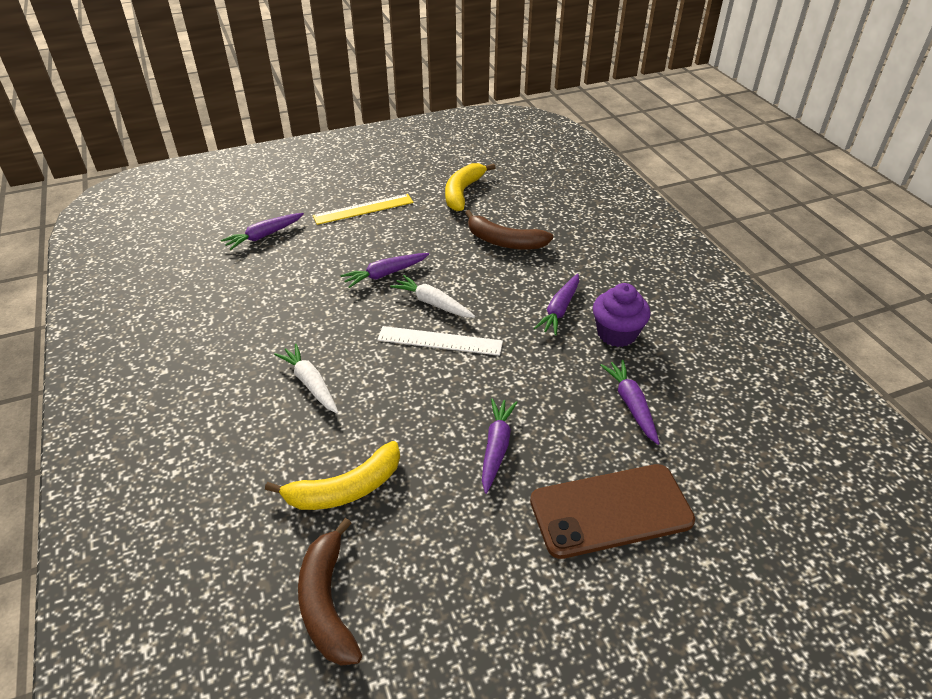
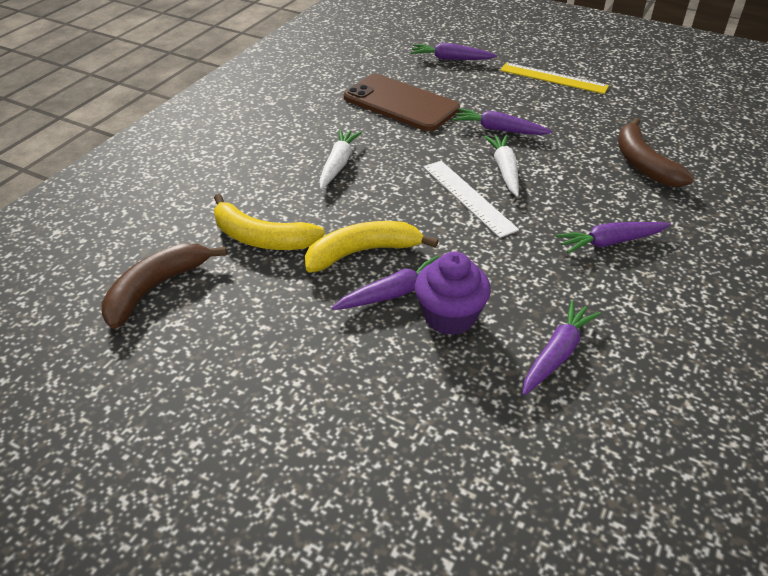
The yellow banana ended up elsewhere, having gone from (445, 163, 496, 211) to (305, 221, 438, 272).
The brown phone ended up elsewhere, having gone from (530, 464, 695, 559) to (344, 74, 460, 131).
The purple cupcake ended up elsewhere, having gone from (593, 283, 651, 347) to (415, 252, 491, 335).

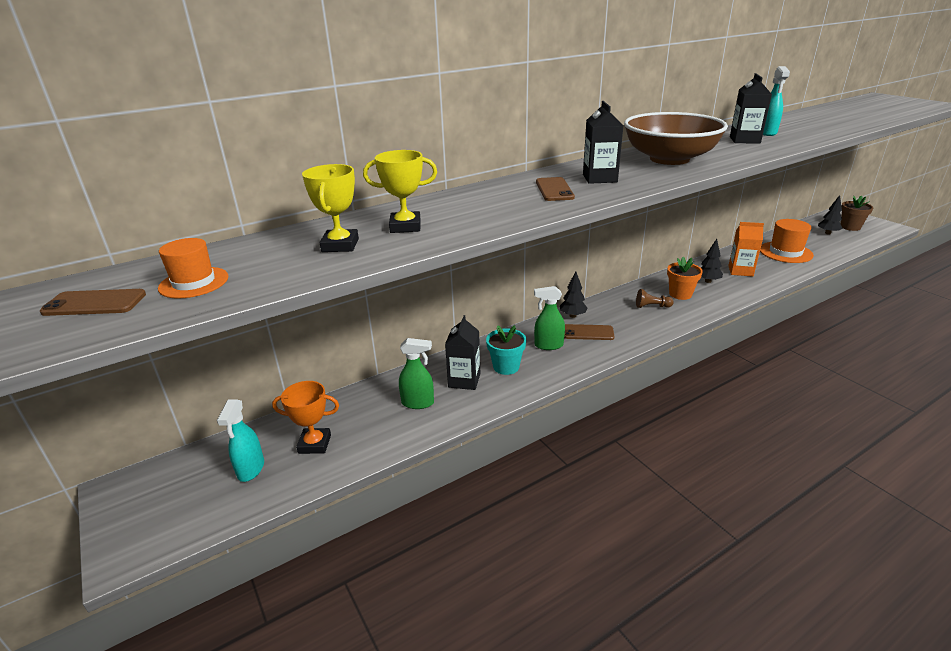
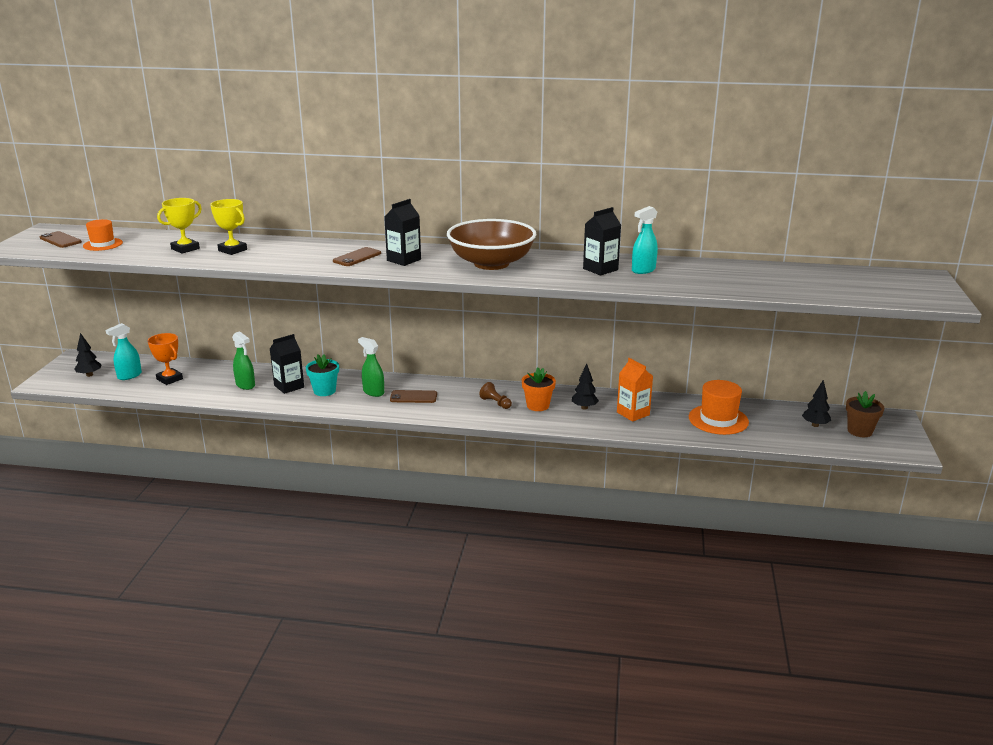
The black tree ended up elsewhere, having gone from (560, 271, 588, 318) to (74, 333, 102, 377).
The brown phone at (564, 324, 615, 340) ended up facing another way, 45 degrees counterclockwise from before.

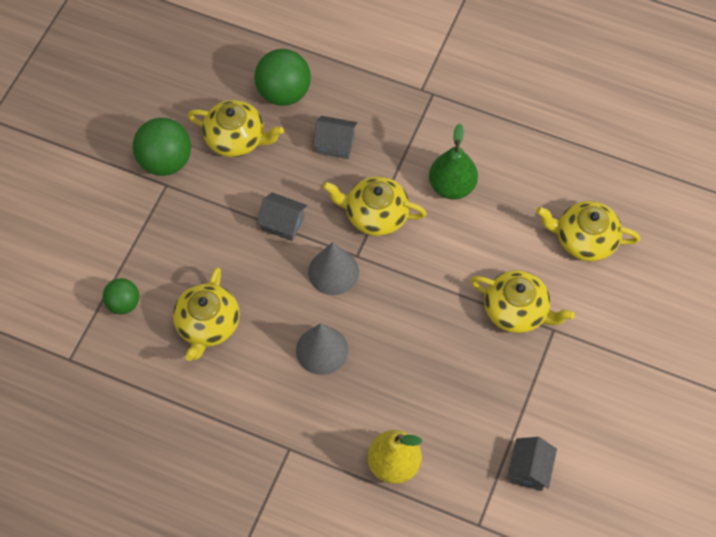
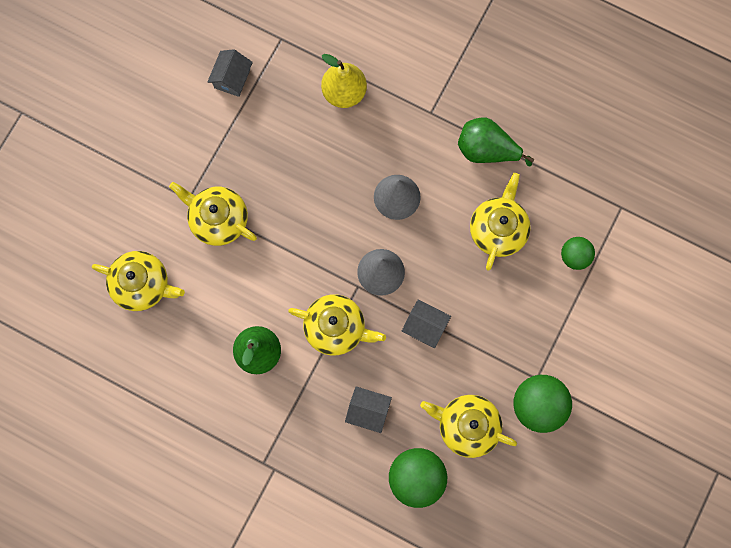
The second view gained the green pear at (458, 117, 534, 166).

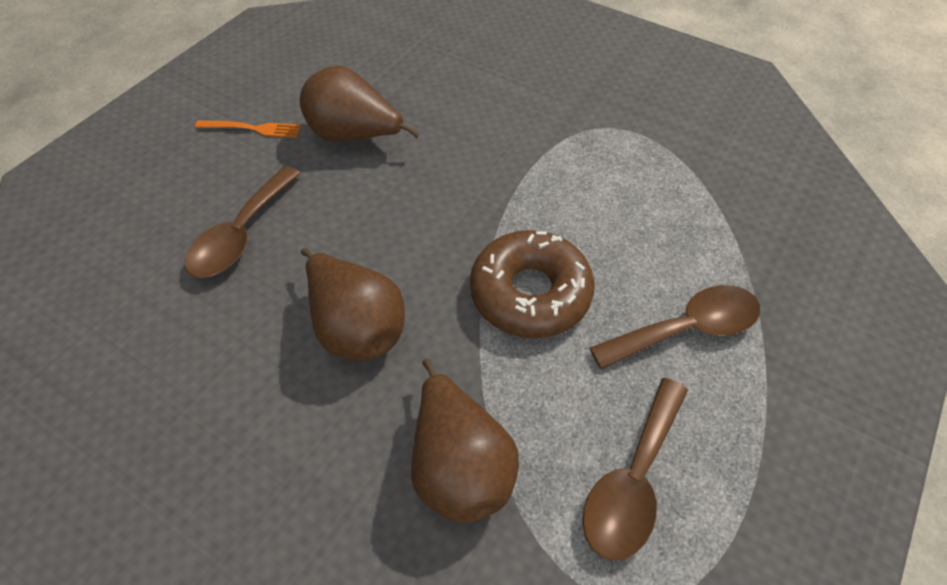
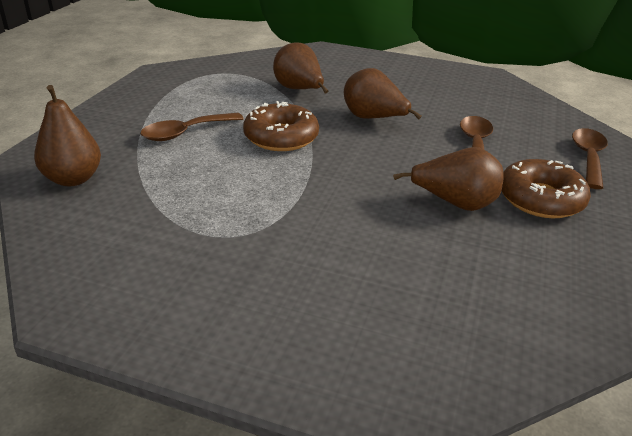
The second view gained the brown pear at (34, 85, 101, 186).
Where the orange fork stood at (195, 120, 301, 138), the brown donut came to stand at (502, 159, 591, 218).
The brown spoon ended up elsewhere, having gone from (582, 378, 688, 561) to (572, 128, 608, 189).

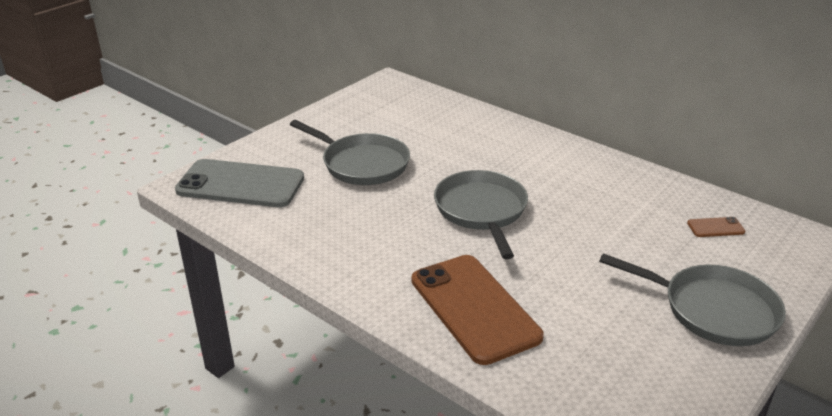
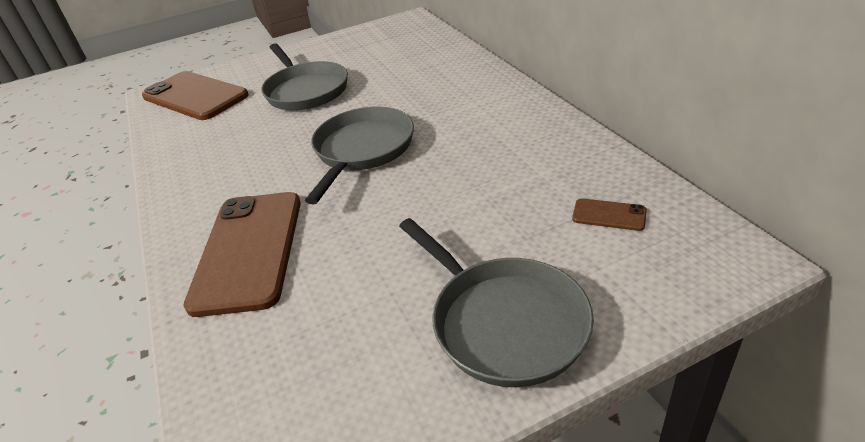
What was the grey phone at (175, 159, 304, 207) turned into the brown phone at (142, 71, 249, 120).

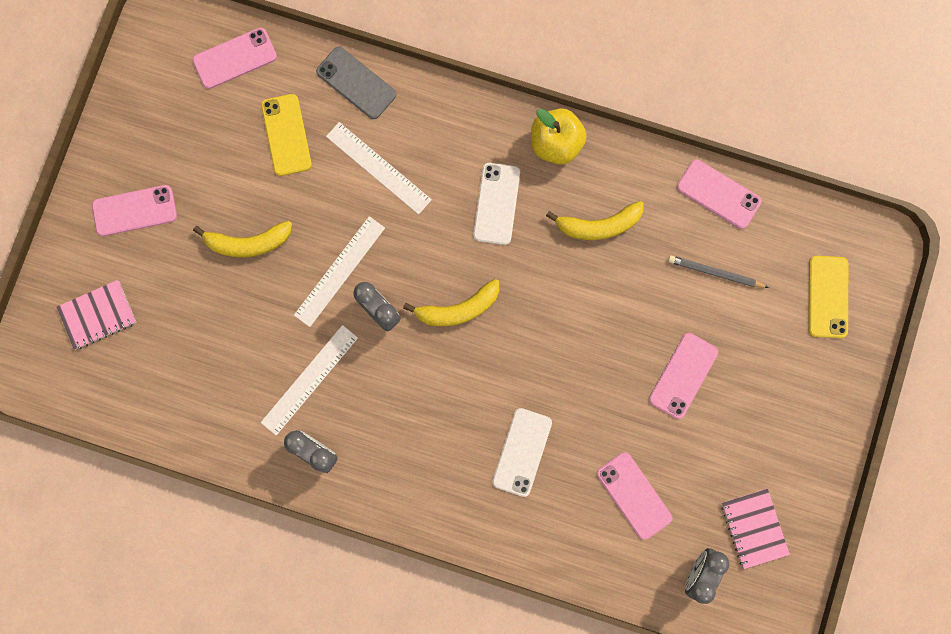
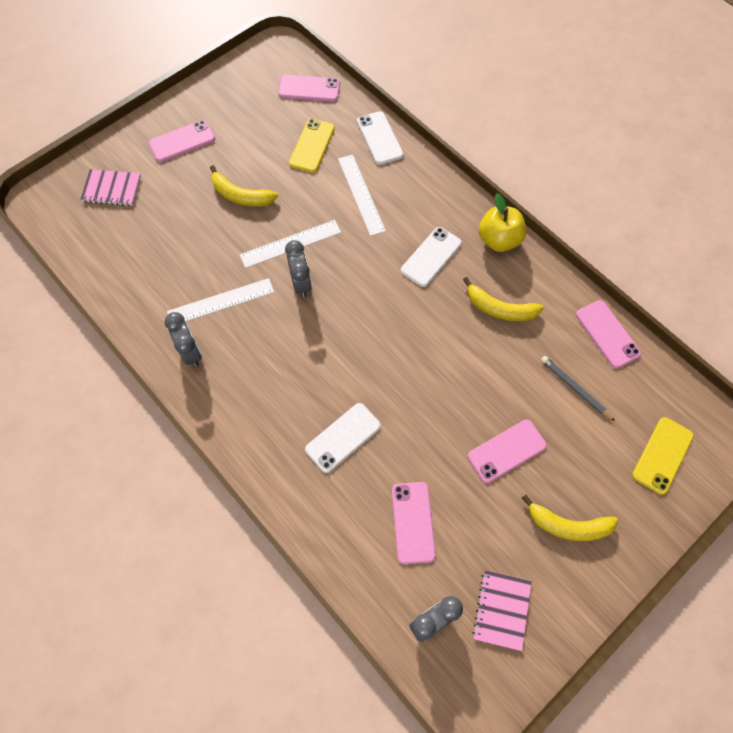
The pink phone at (92, 185, 177, 236) ended up facing another way, 45 degrees counterclockwise from before.
What was the grey phone at (316, 47, 396, 119) turned into the white phone at (357, 111, 403, 165).
The yellow banana ended up elsewhere, having gone from (403, 279, 500, 326) to (522, 495, 618, 541).

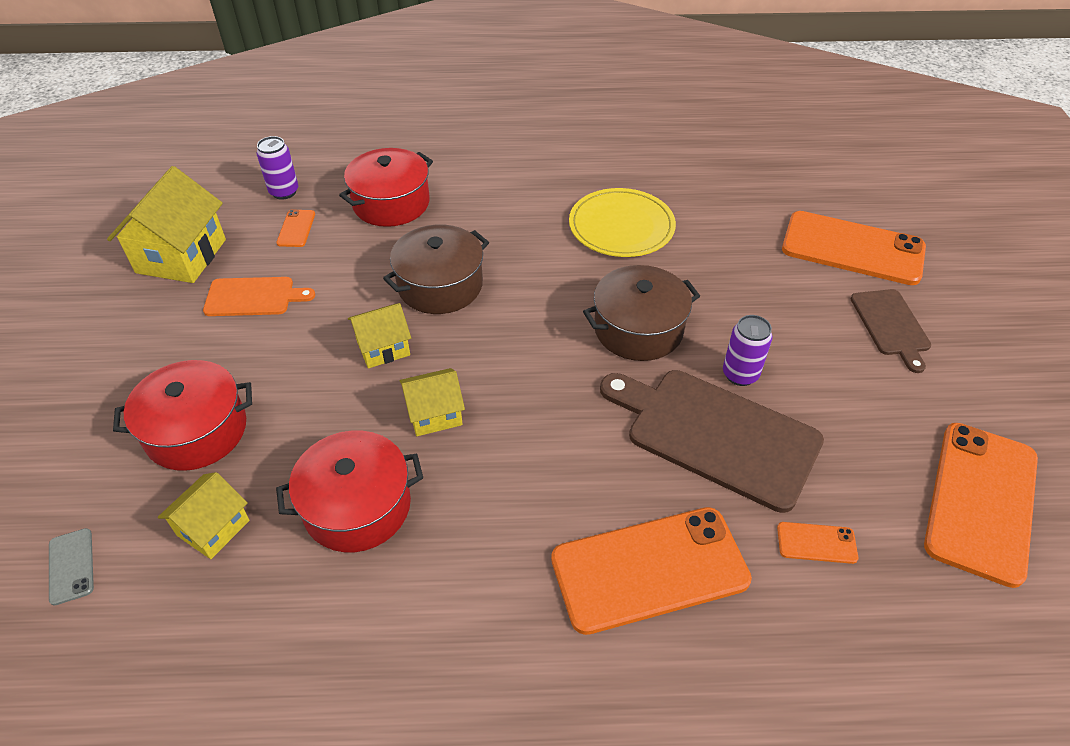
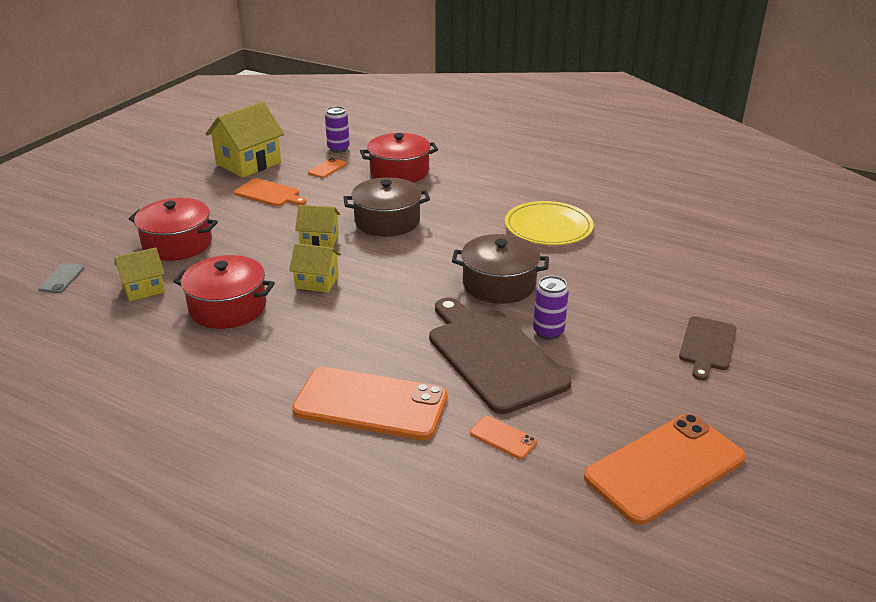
The second view lost the orange phone at (782, 211, 926, 285).

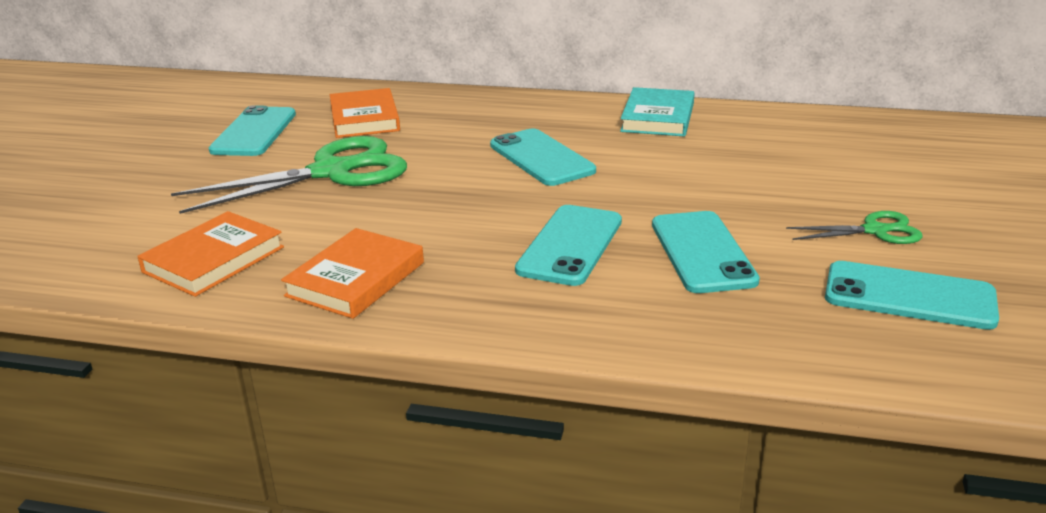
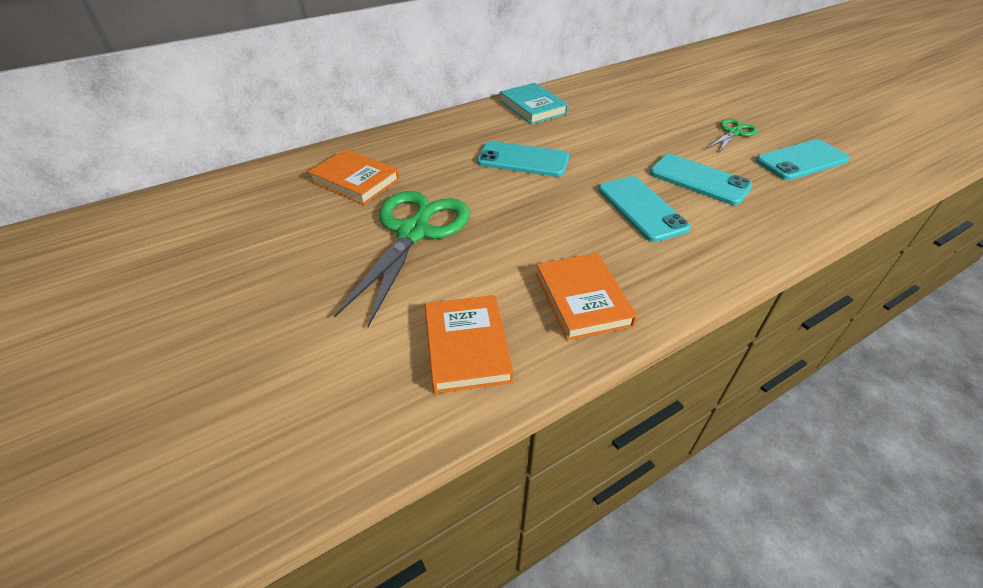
The second view lost the turquoise phone at (209, 105, 296, 156).

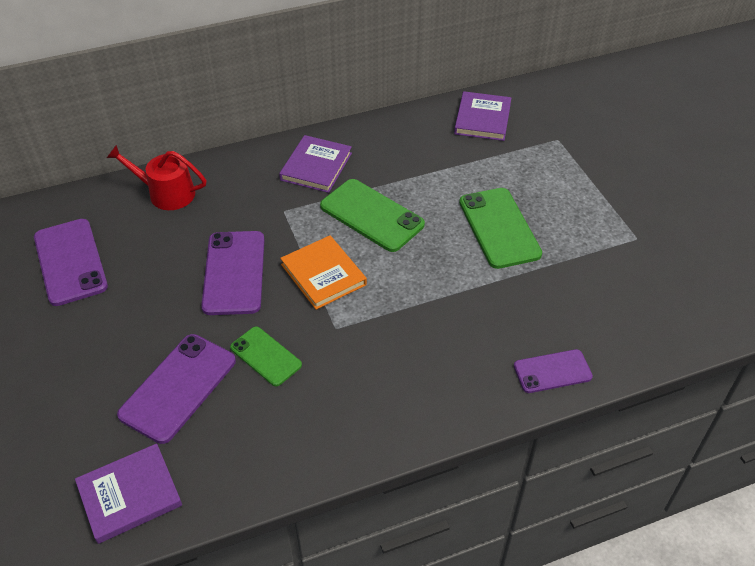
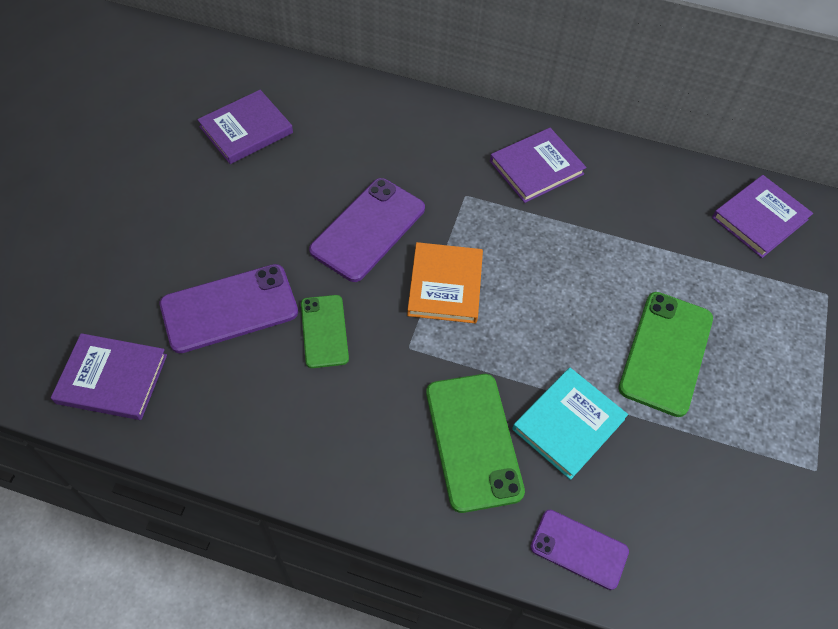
Where the purple phone stood at (34, 219, 108, 306), the purple book came to stand at (197, 90, 293, 164).
The green phone ended up elsewhere, having gone from (320, 179, 425, 252) to (426, 374, 525, 513).
The second view gained the turquoise book at (512, 368, 628, 480).
The second view lost the red watering can at (107, 145, 206, 210).

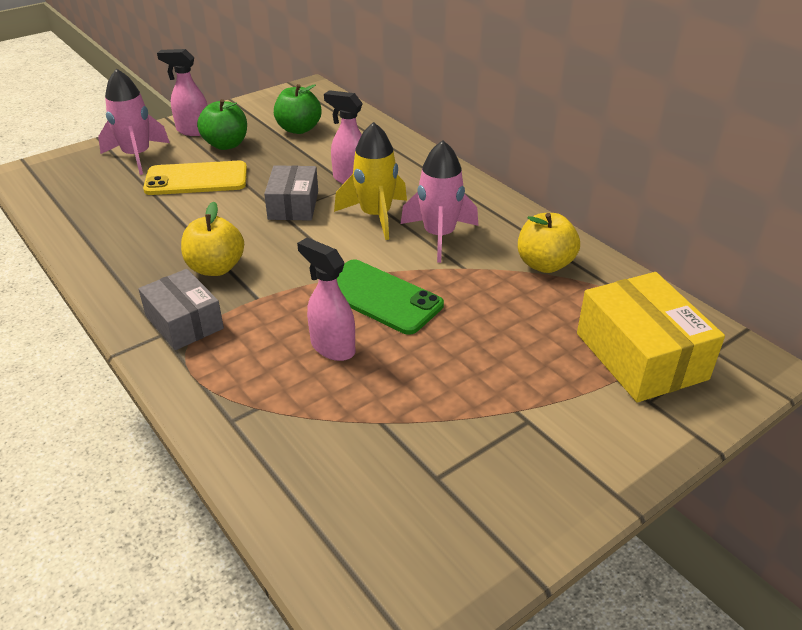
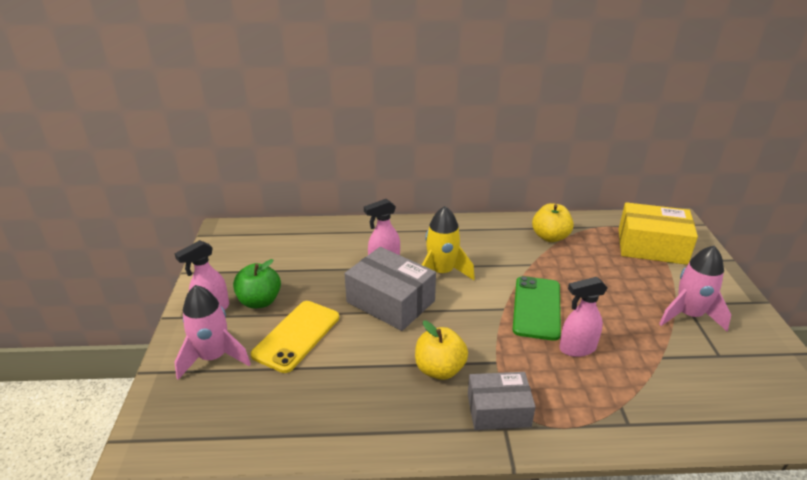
The size of the grey box at (264, 165, 318, 221) changed by a factor of 1.52.
The green phone at (337, 259, 444, 335) ended up facing another way, 60 degrees counterclockwise from before.
The pink rocket ended up elsewhere, having gone from (401, 140, 478, 263) to (659, 246, 731, 331).
The second view lost the green apple at (274, 84, 322, 134).

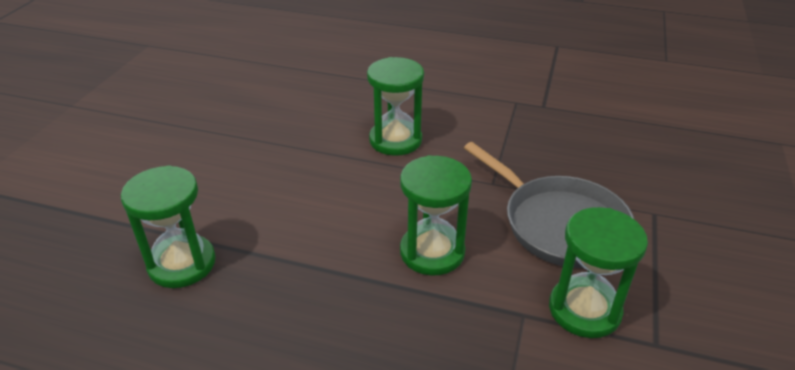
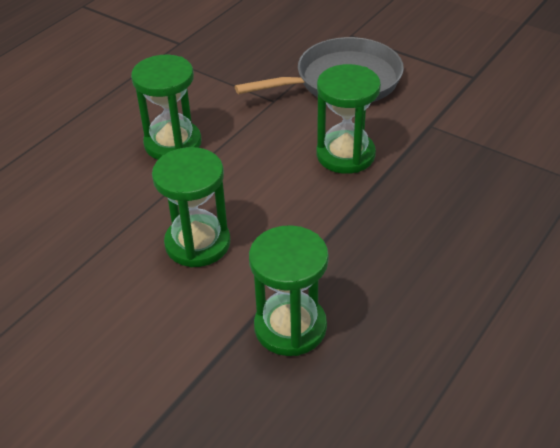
The green hourglass ended up elsewhere, having gone from (549, 207, 648, 338) to (152, 147, 230, 267).

